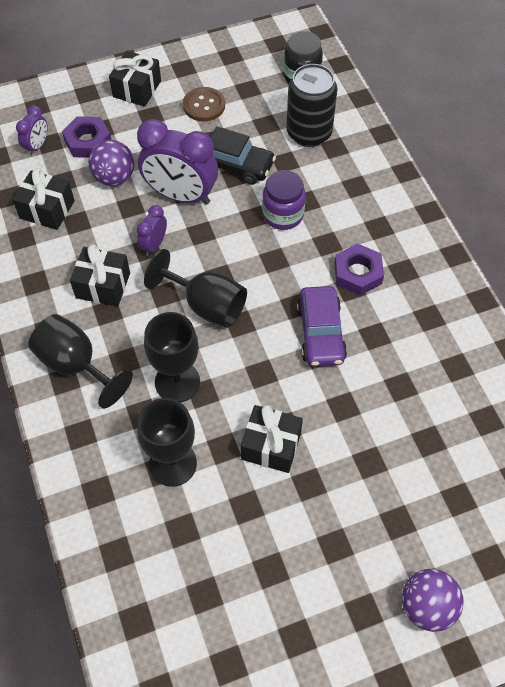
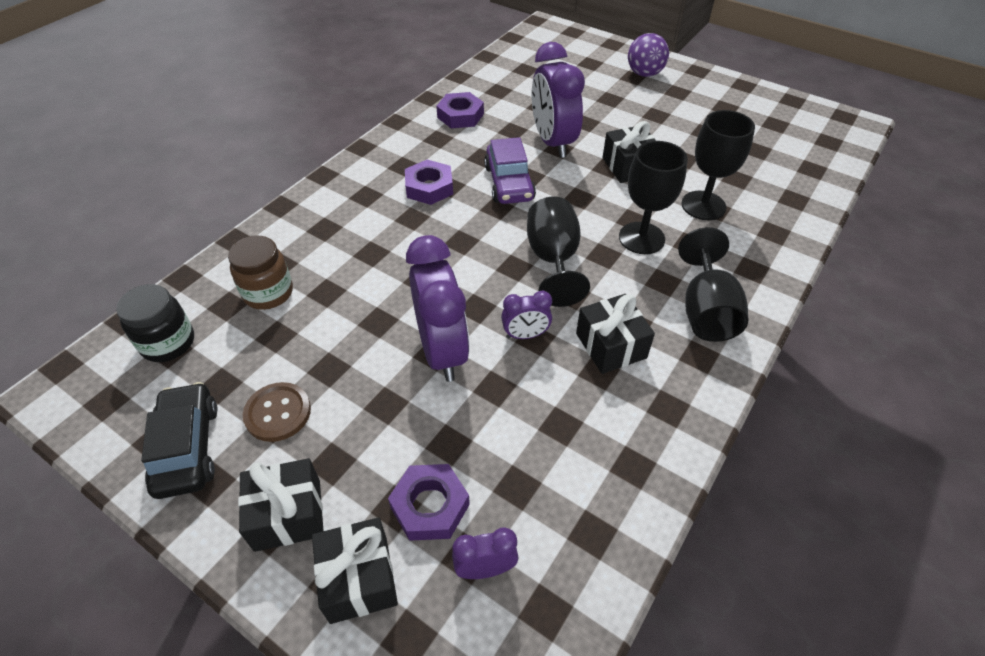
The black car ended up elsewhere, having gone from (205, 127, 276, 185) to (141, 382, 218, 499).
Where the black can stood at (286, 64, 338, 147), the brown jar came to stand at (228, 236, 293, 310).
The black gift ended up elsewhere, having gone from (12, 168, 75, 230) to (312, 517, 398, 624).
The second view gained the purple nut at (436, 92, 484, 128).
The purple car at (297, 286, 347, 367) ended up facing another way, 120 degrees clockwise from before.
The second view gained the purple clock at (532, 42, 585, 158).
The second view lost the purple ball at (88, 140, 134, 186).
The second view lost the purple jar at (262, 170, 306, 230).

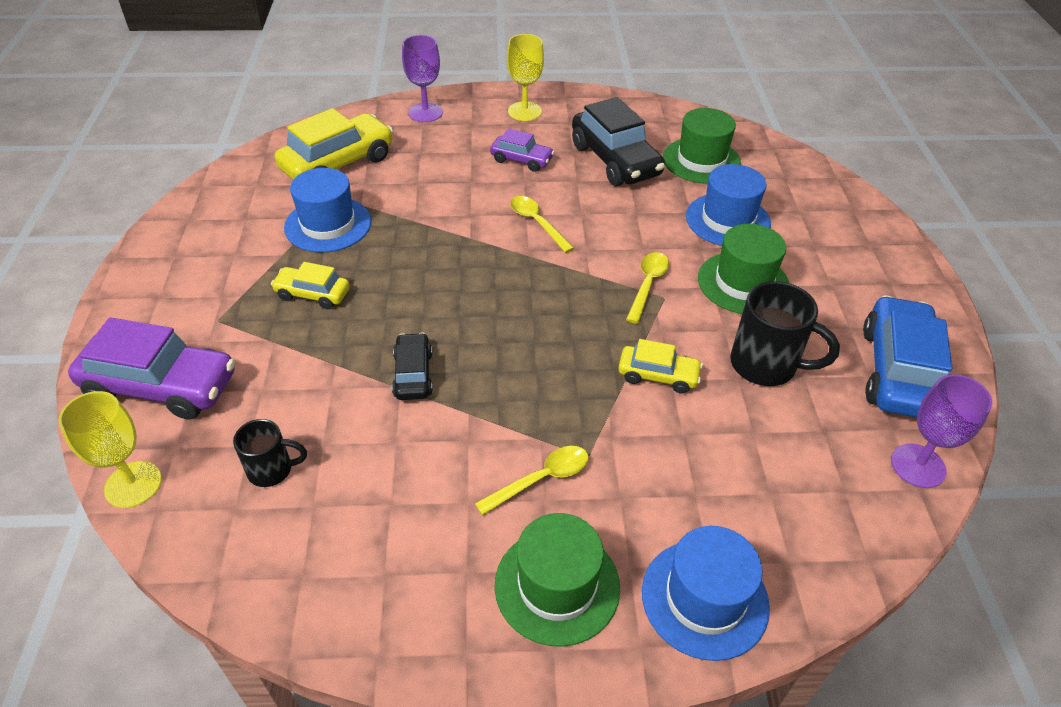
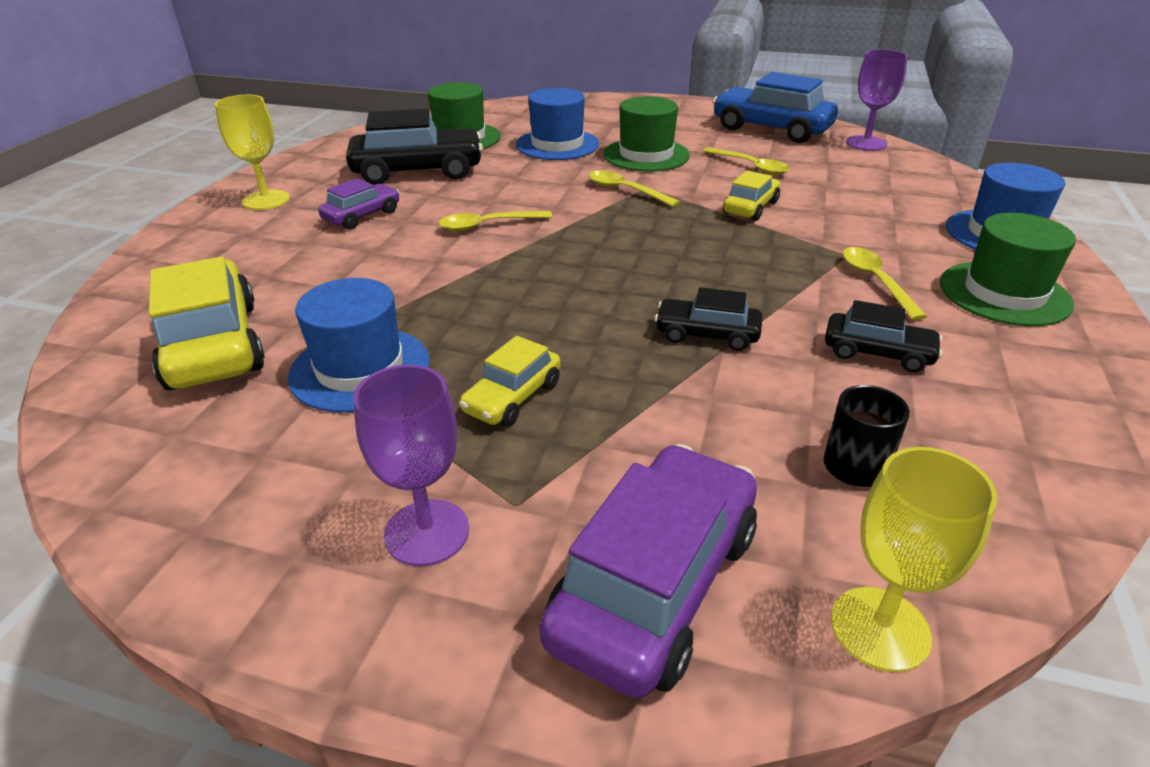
The purple goblet ended up elsewhere, having gone from (402, 35, 443, 122) to (353, 364, 469, 566).
Where the black mug stood at (730, 281, 840, 386), the yellow spoon came to stand at (703, 147, 790, 175).
The second view gained the black car at (825, 300, 943, 373).

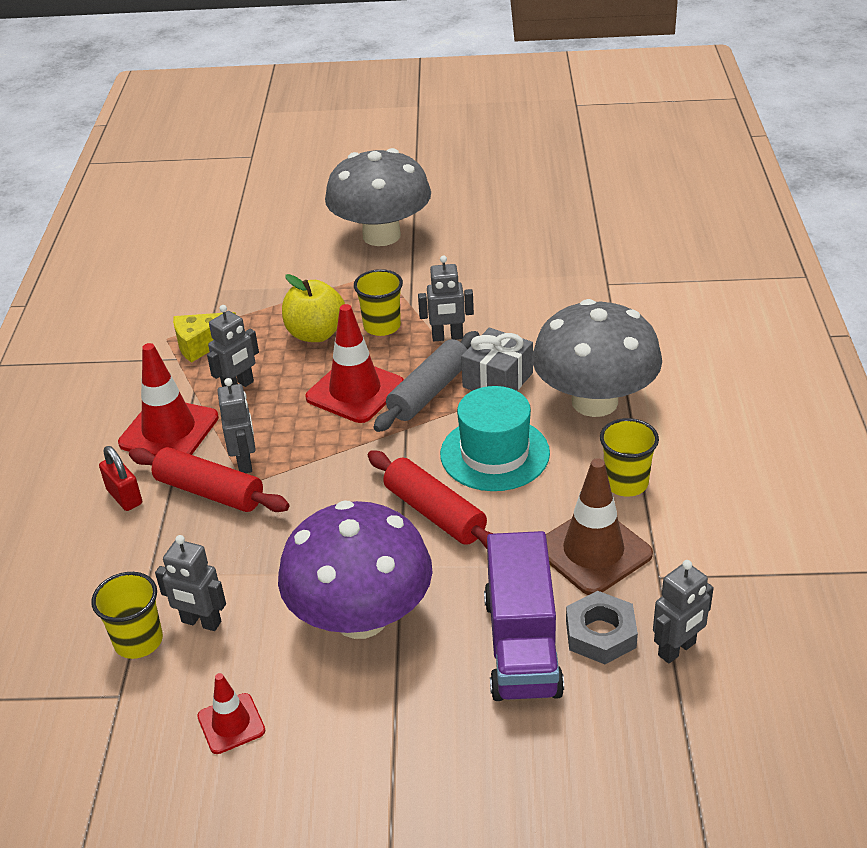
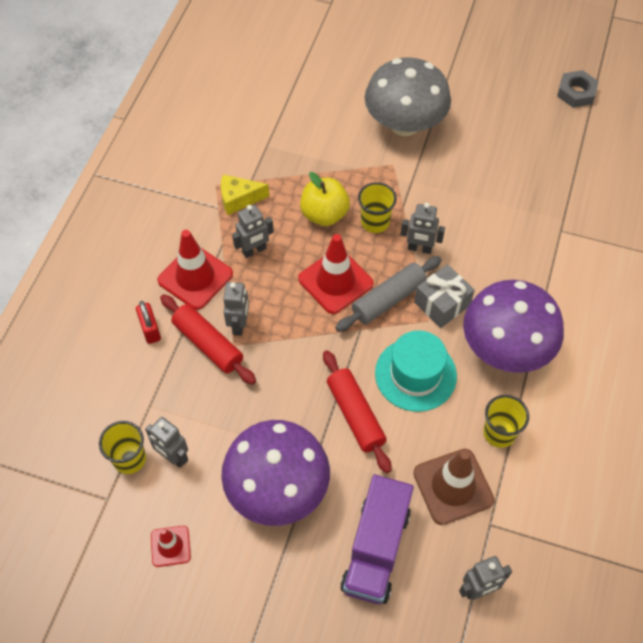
What was the grey mushroom at (532, 299, 662, 417) turned into the purple mushroom at (463, 280, 564, 373).
The grey nut ended up elsewhere, having gone from (566, 591, 638, 664) to (557, 70, 599, 108).

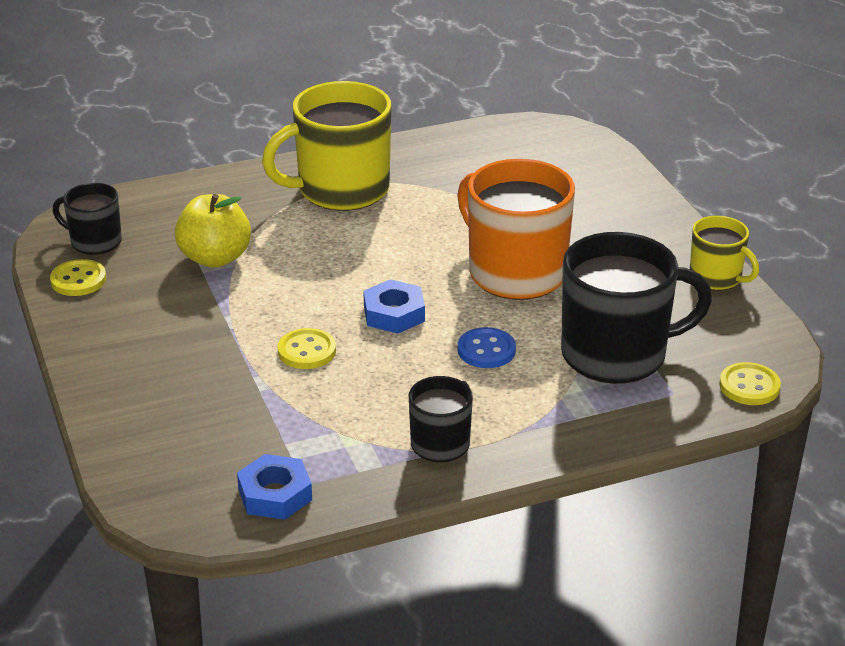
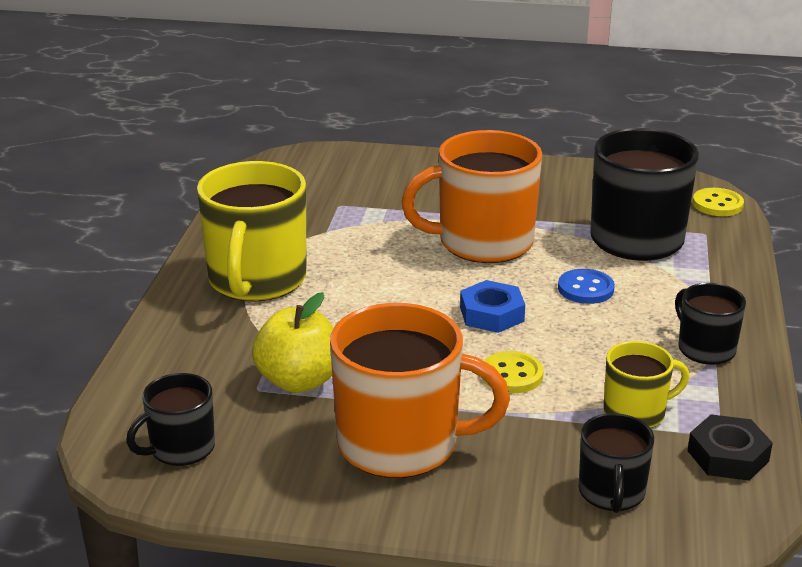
The second view gained the orange mug at (330, 303, 510, 478).
The second view gained the black mug at (579, 413, 654, 513).
The yellow mug ended up elsewhere, having gone from (690, 216, 759, 290) to (603, 341, 690, 428).
What was the blue nut at (237, 454, 312, 520) turned into the black nut at (688, 415, 773, 481).
The second view lost the yellow button at (50, 259, 106, 296).

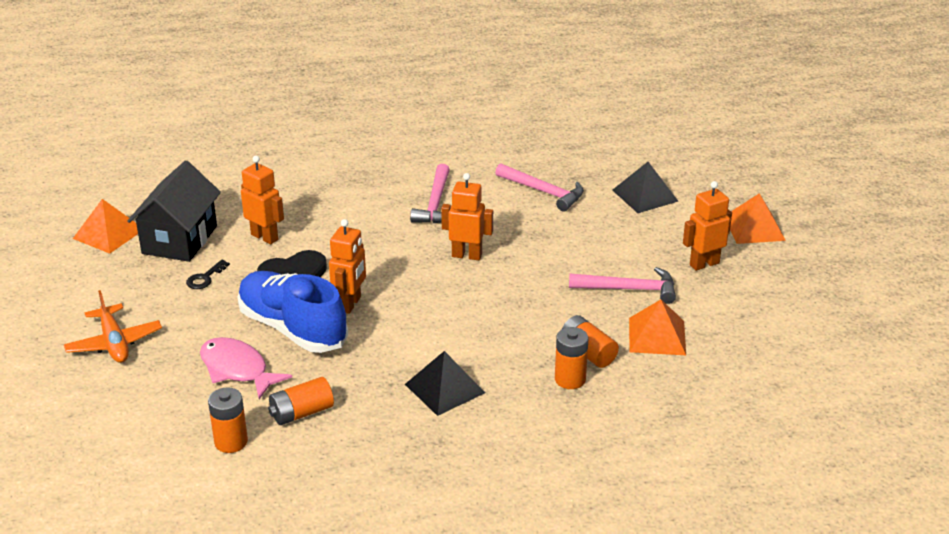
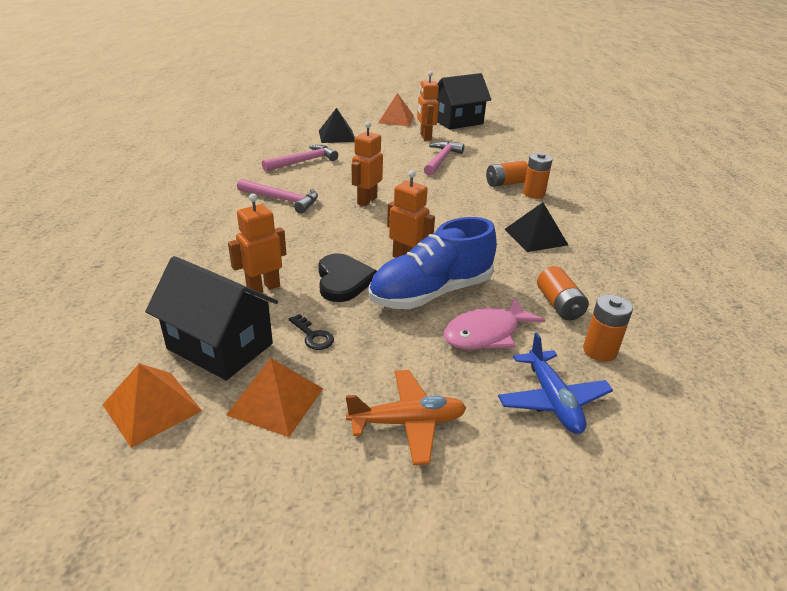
The orange pyramid ended up elsewhere, having gone from (629, 300, 686, 355) to (226, 358, 323, 437).
The second view gained the black house at (436, 73, 491, 130).
The second view gained the blue plane at (498, 332, 613, 434).

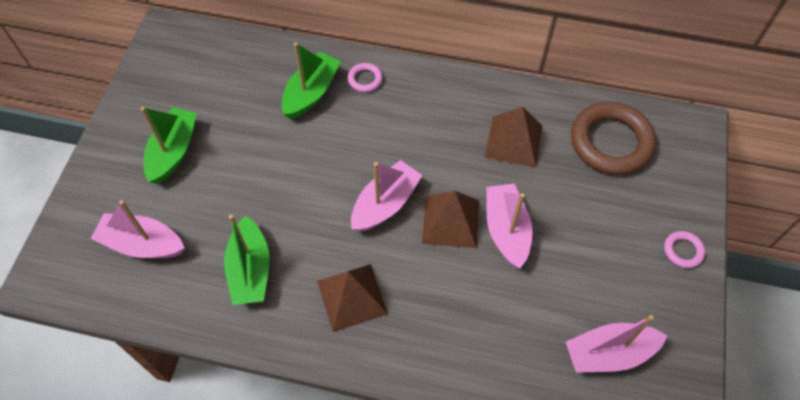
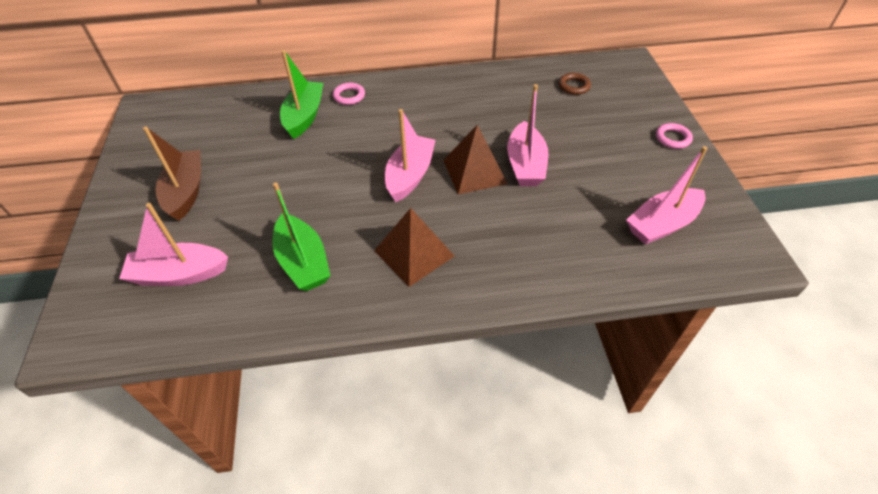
What was the green boat at (140, 107, 197, 184) turned into the brown boat at (143, 127, 201, 221).
The pink boat at (486, 184, 533, 269) ended up facing another way, 150 degrees counterclockwise from before.
The size of the brown ring at (571, 102, 656, 175) changed by a factor of 0.44.
The second view lost the brown pyramid at (485, 107, 542, 167).

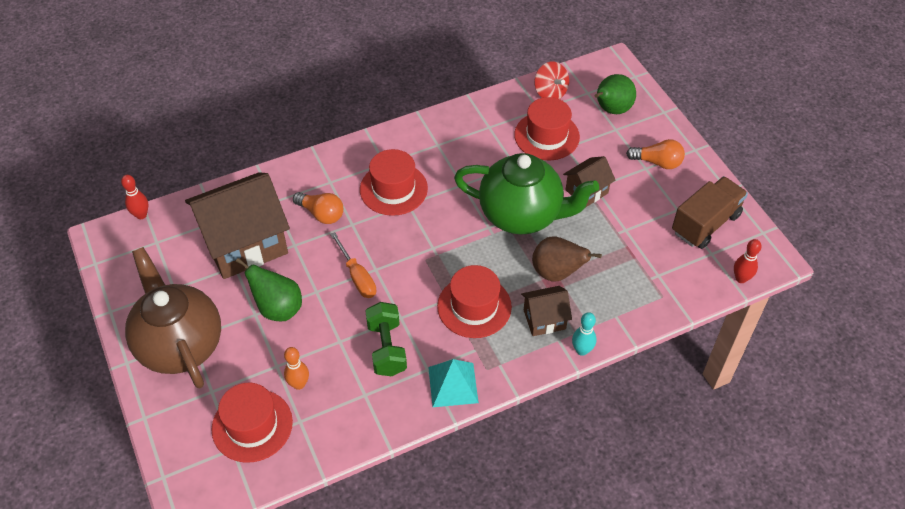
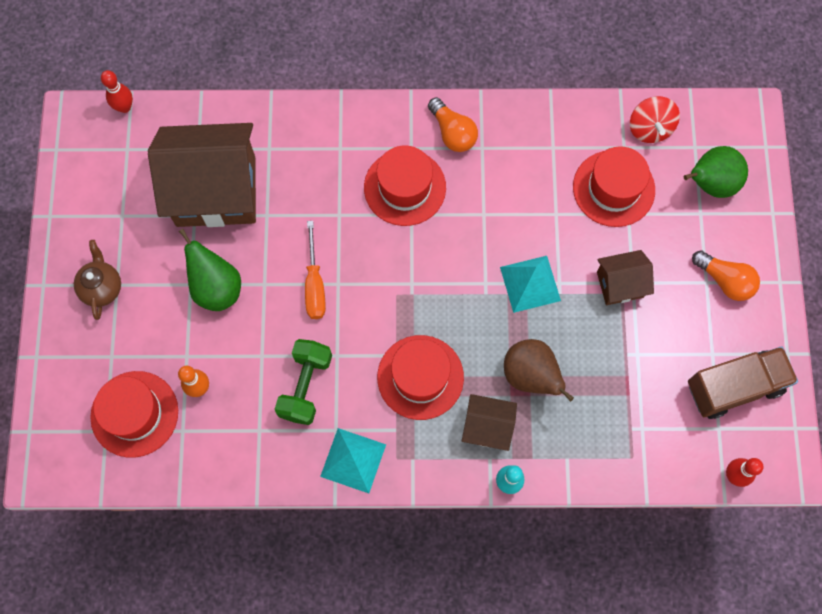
The size of the brown teapot at (125, 247, 221, 388) changed by a factor of 0.45.
The orange light bulb ended up elsewhere, having gone from (293, 192, 343, 224) to (428, 97, 478, 152).
Where the green teapot stood at (454, 153, 599, 234), the turquoise pyramid came to stand at (500, 256, 561, 313).

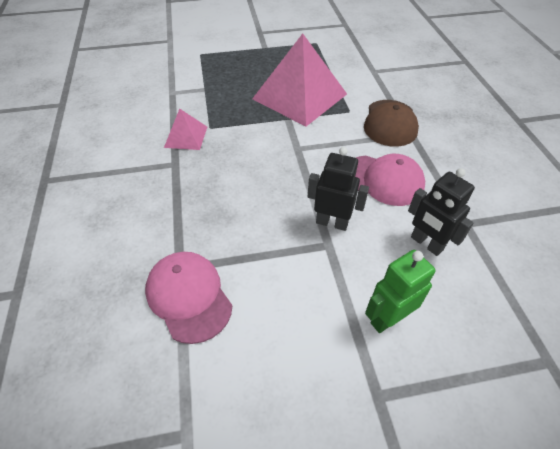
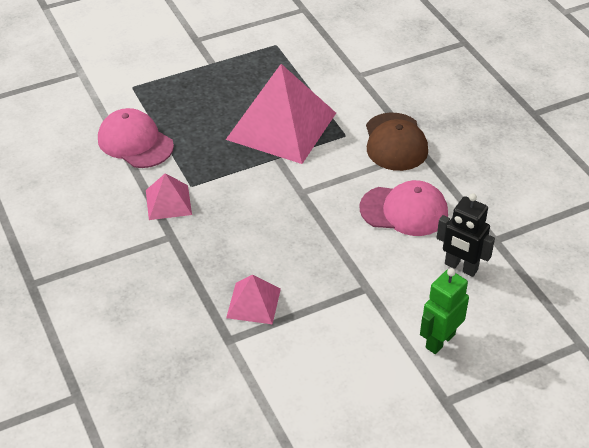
The pink cap ended up elsewhere, having gone from (145, 252, 232, 344) to (98, 108, 174, 168).
The second view gained the pink pyramid at (226, 274, 281, 324).
The second view lost the black robot at (308, 147, 369, 231).

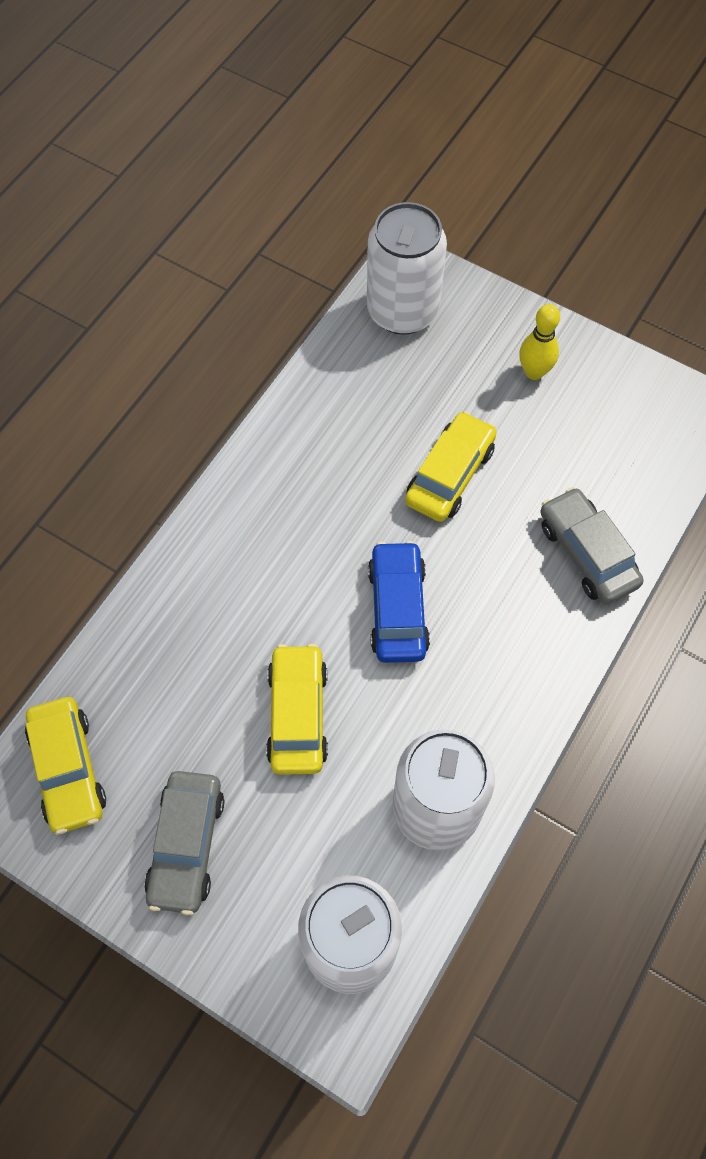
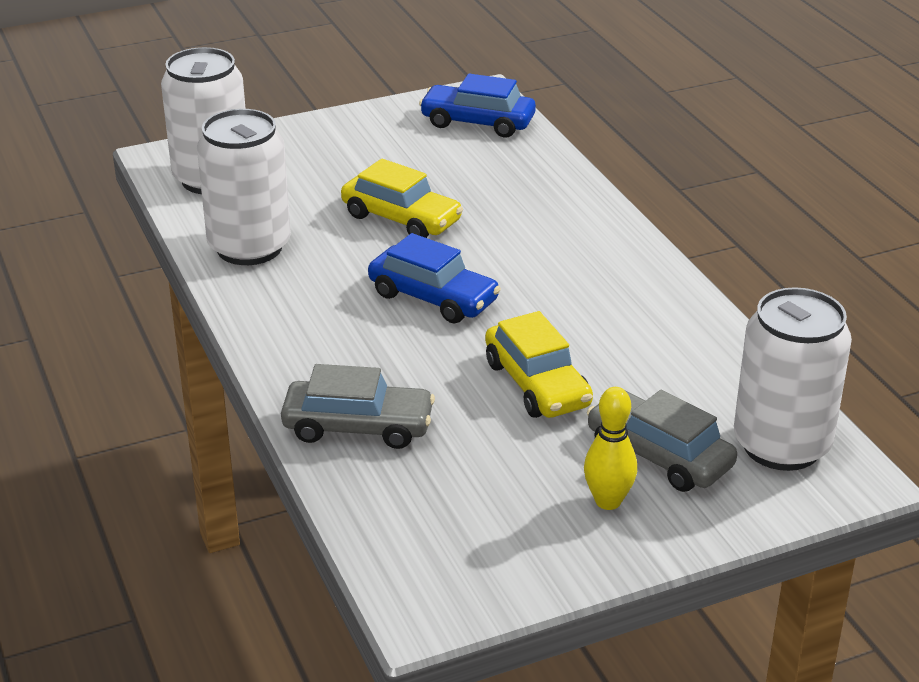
What was the yellow car at (25, 697, 106, 835) turned into the blue car at (419, 74, 536, 137).
The grey car ended up elsewhere, having gone from (144, 771, 225, 915) to (587, 390, 737, 492).

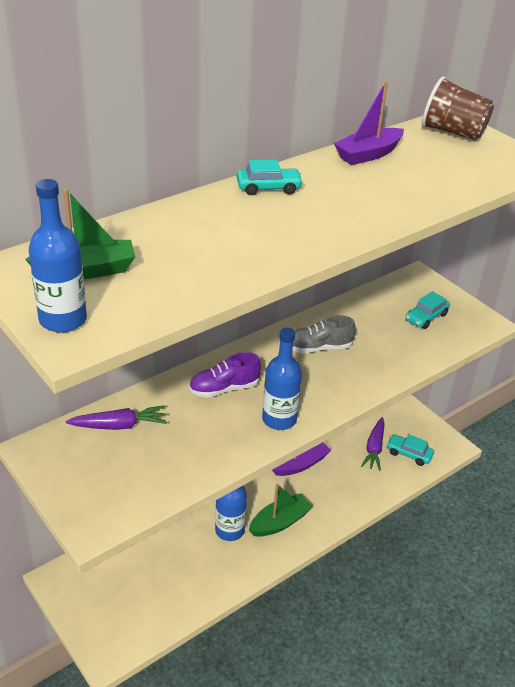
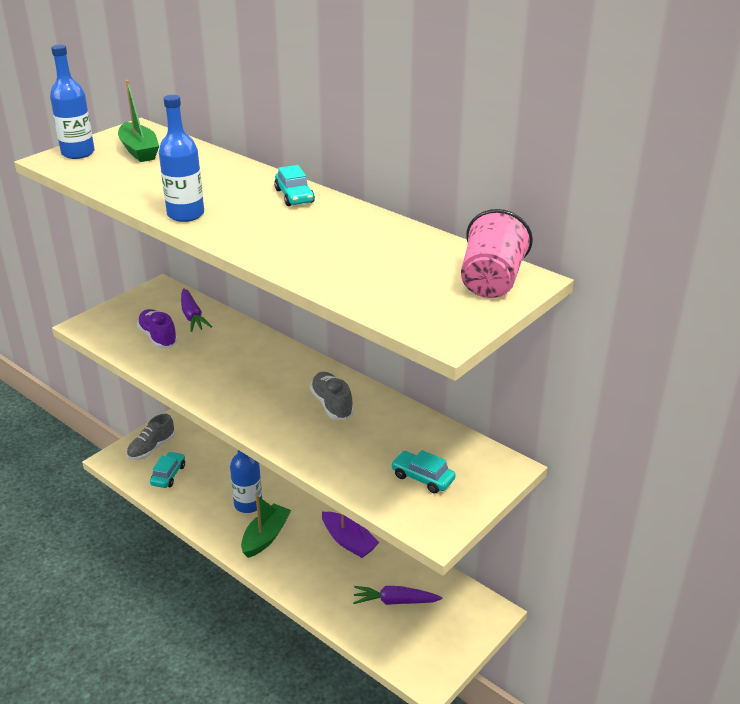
The second view gained the grey shoe at (127, 414, 175, 460).
The purple shoe ended up elsewhere, having gone from (189, 352, 261, 398) to (137, 309, 178, 348).
The turquoise car ended up elsewhere, having gone from (386, 434, 434, 466) to (150, 452, 185, 488).
The blue bottle ended up elsewhere, having gone from (262, 327, 302, 430) to (159, 95, 204, 222).
The green boat at (249, 484, 312, 537) ended up facing another way, 105 degrees counterclockwise from before.
What was the brown cup at (422, 76, 494, 141) turned into the pink cup at (461, 209, 533, 298).
The second view lost the purple boat at (334, 81, 404, 165).

